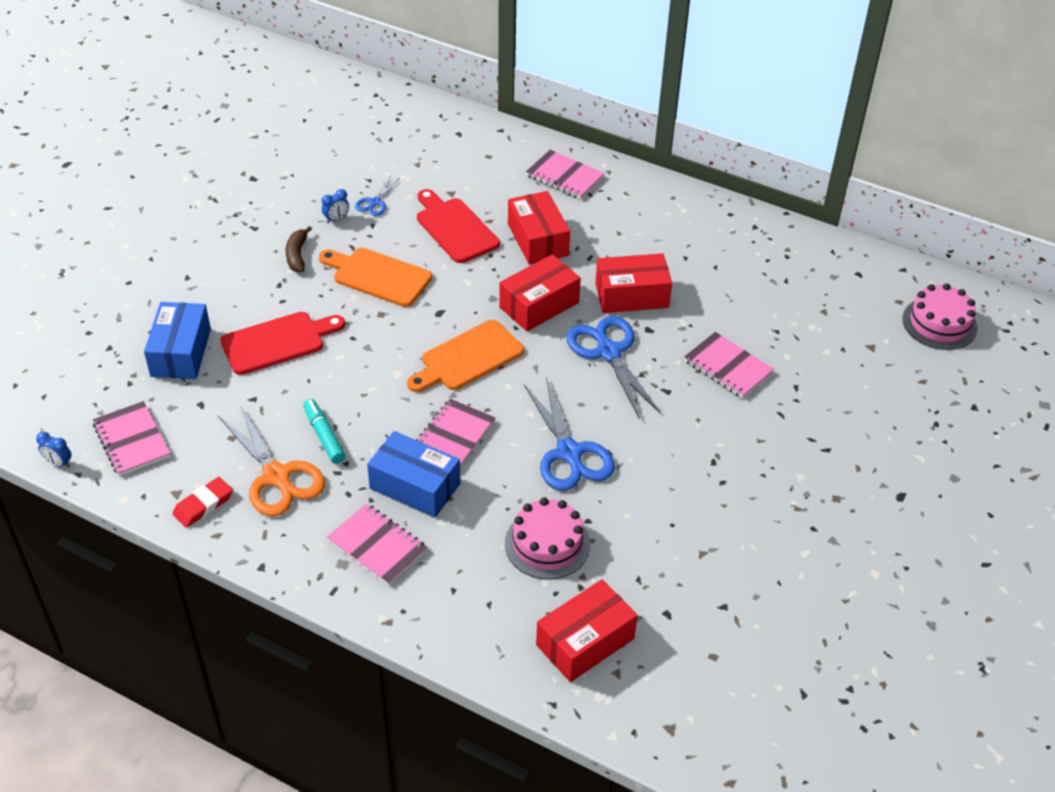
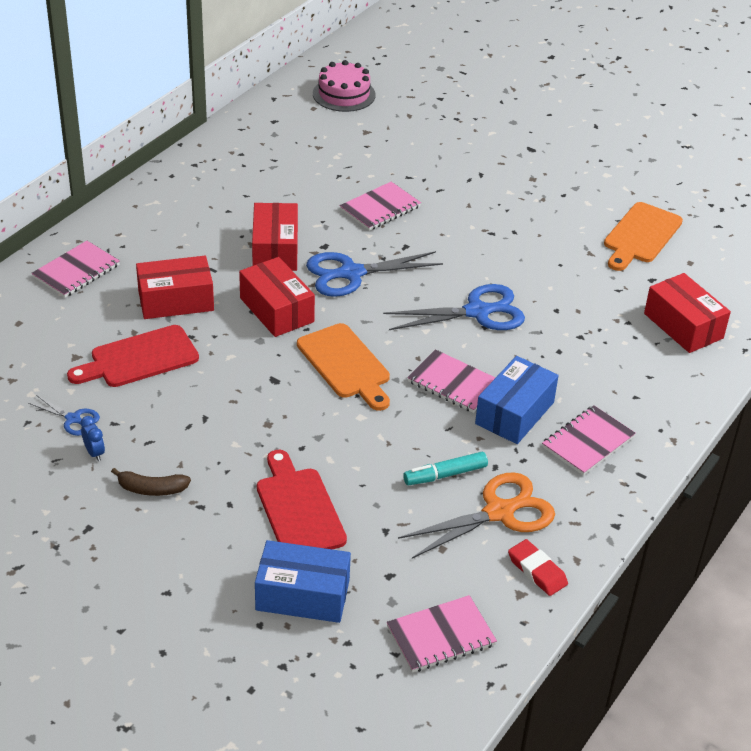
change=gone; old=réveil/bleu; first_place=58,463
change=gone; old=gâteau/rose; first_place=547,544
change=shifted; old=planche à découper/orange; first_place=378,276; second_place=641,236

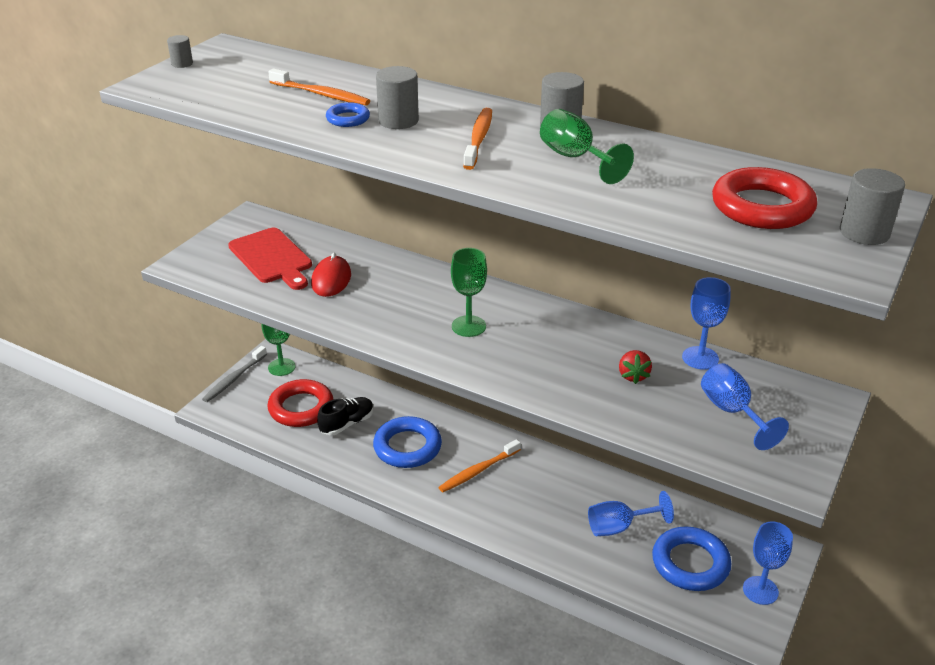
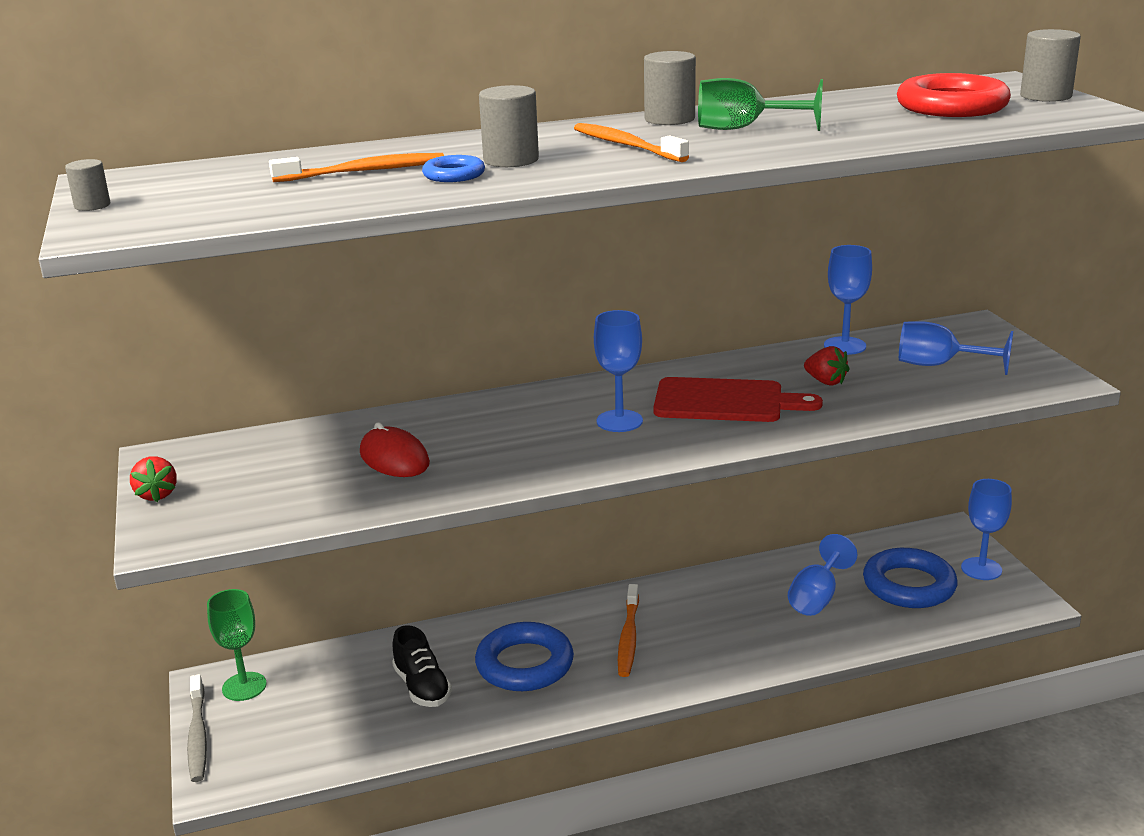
change=gone; old=anneau/rouge; first_place=301,408
change=new; new=fraise/rouge; second_place=157,494
change=shifted; old=planche à découper/rouge; first_place=272,258; second_place=725,401
change=repainted; old=verre à pied/vert; new=verre à pied/bleu; first_place=468,326; second_place=619,421
change=rotated; old=chaussure/noir; first_place=347,424; second_place=422,687; degrees=150

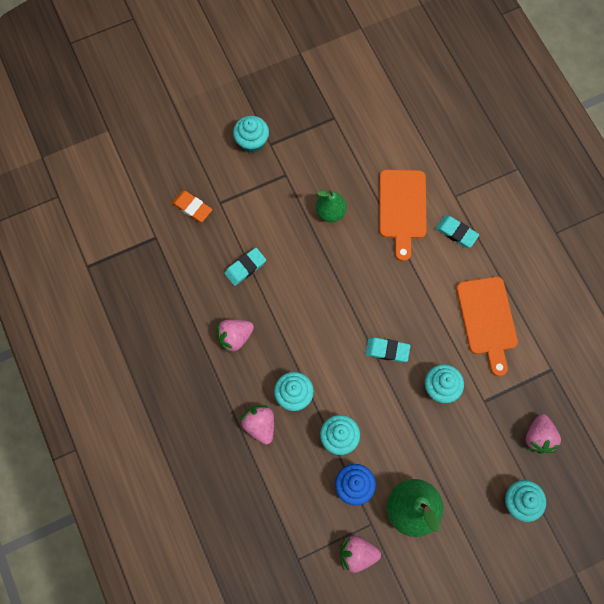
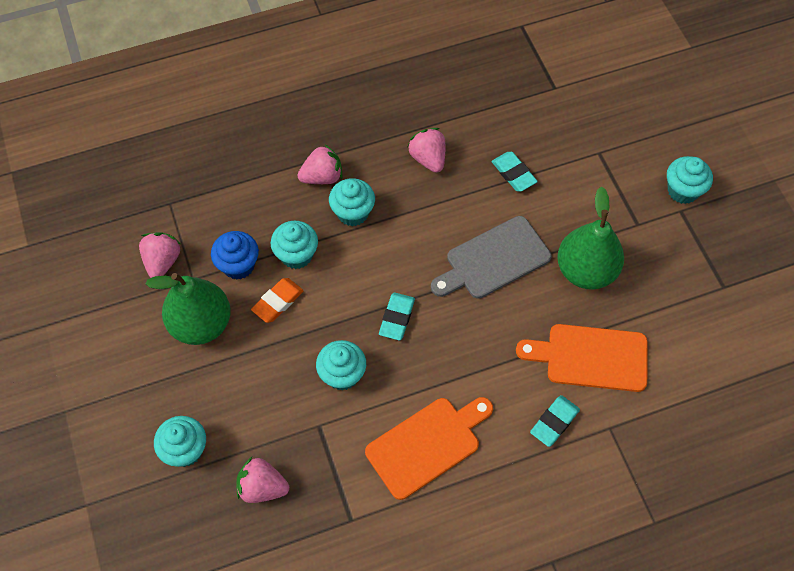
change=new; new=planche à découper/gris; second_place=493,259
change=shifted; old=gomme/orange; first_place=192,207; second_place=277,302
change=rotated; old=planche à découper/orange; first_place=487,320; second_place=427,445; degrees=150
change=scaled; old=poire/vert; first_place=330,212; second_place=586,271; factor=1.62

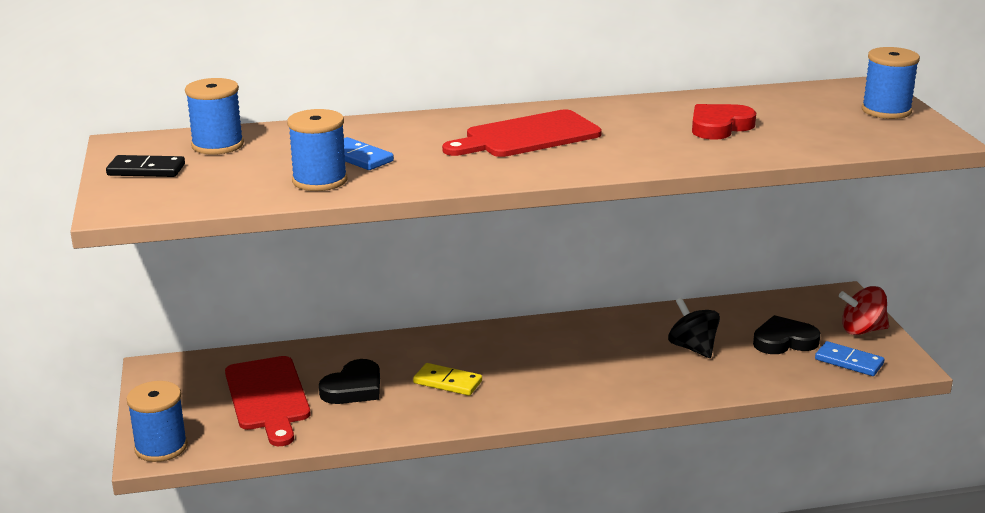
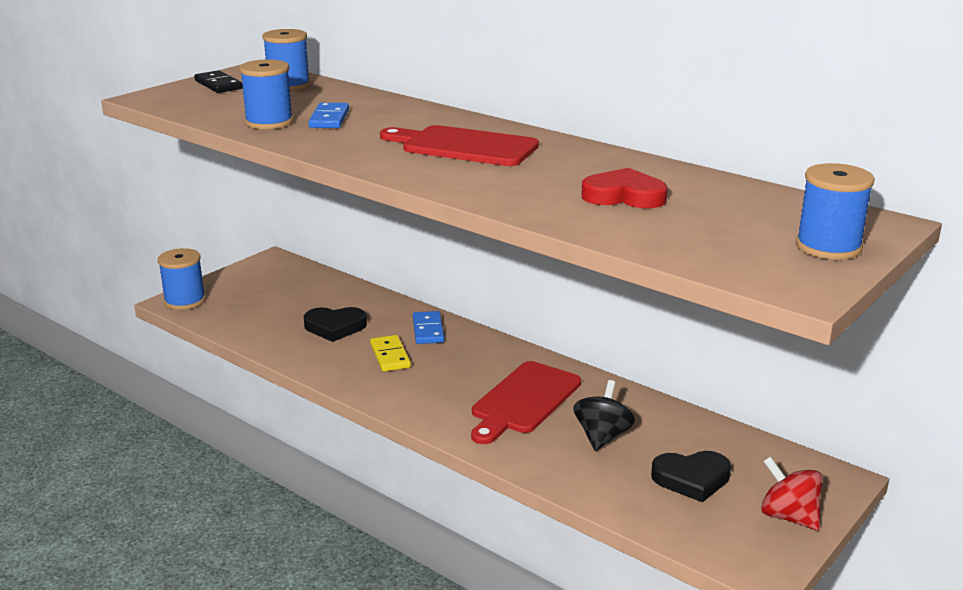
change=shifted; old=planche à découper/rouge; first_place=268,397; second_place=524,401
change=shifted; old=domino/bleu; first_place=849,362; second_place=428,330
change=rotated; old=cœur/noir; first_place=784,341; second_place=691,479; degrees=135

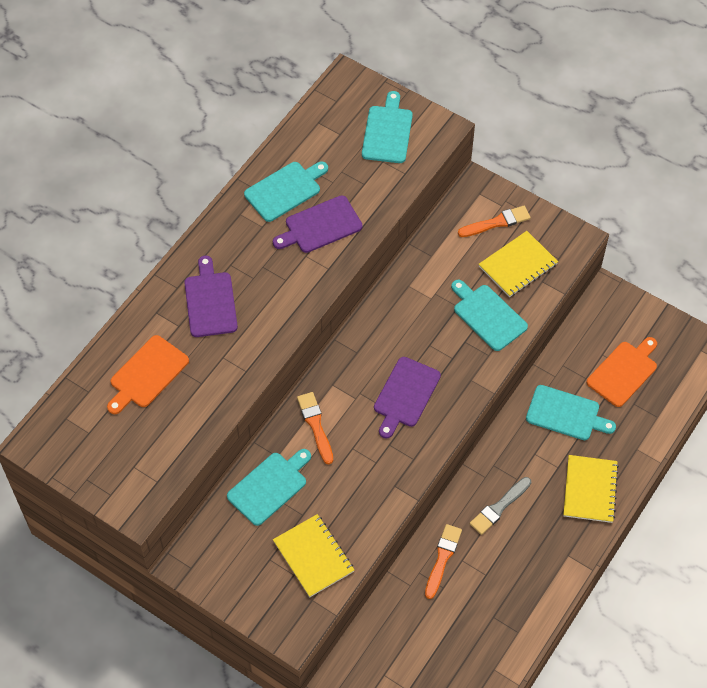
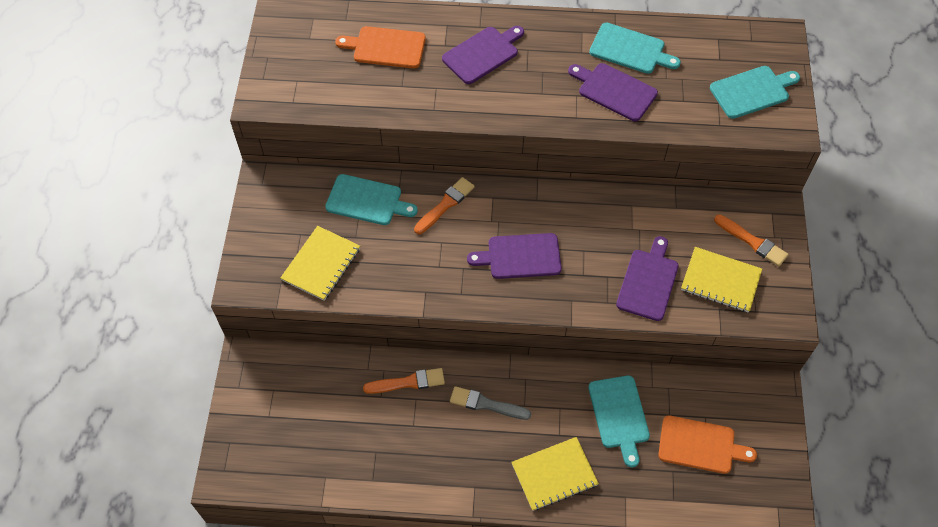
change=repainted; old=planche à découper/turquoise; new=planche à découper/violet; first_place=488,315; second_place=648,282

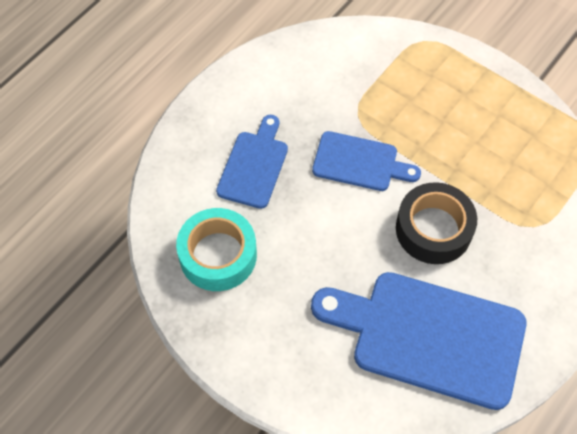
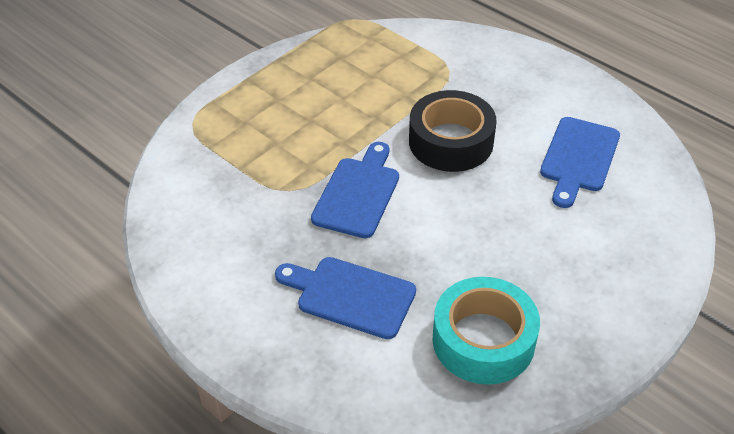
change=scaled; old=planche à découper/bleu; first_place=429,337; second_place=579,158; factor=0.55

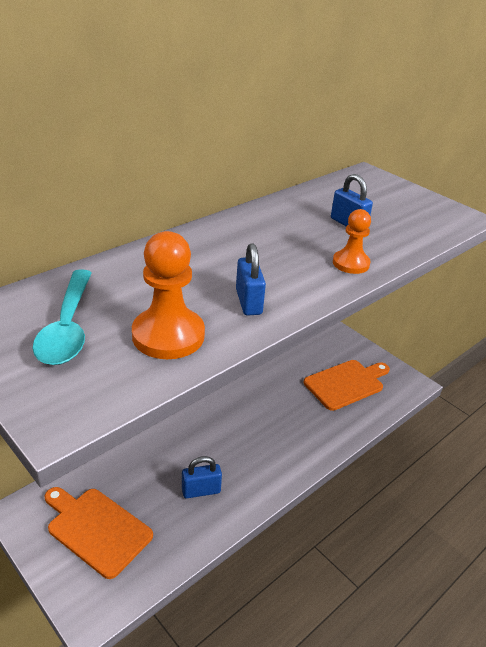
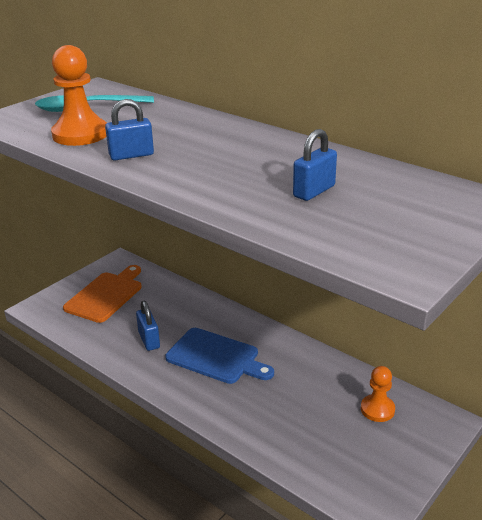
change=gone; old=planche à découper/orange; first_place=346,384
change=new; new=planche à découper/bleu; second_place=216,357
change=shifted; old=pion/orange; first_place=350,263; second_place=377,409

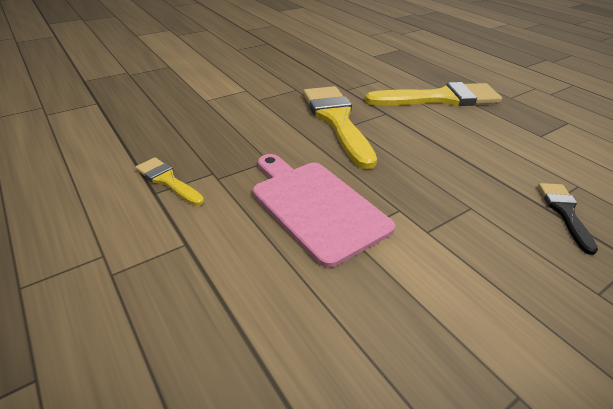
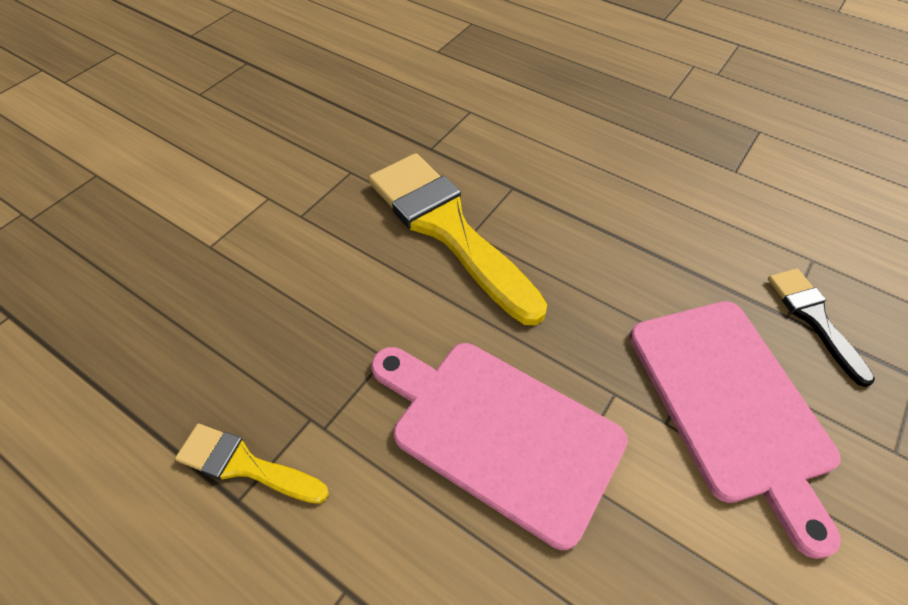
change=gone; old=pinceau/jaune; first_place=440,98
change=new; new=planche à découper/rose; second_place=731,403

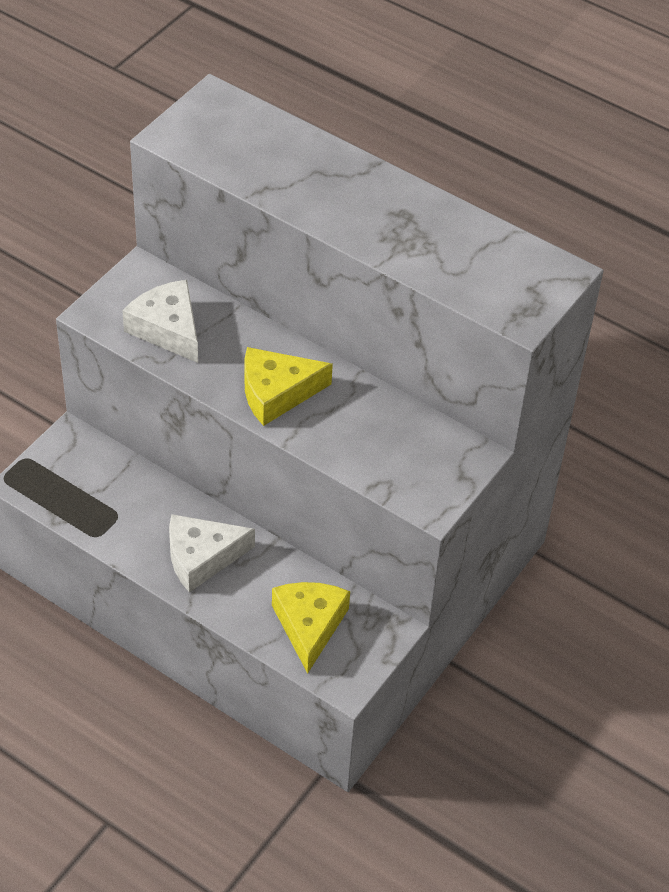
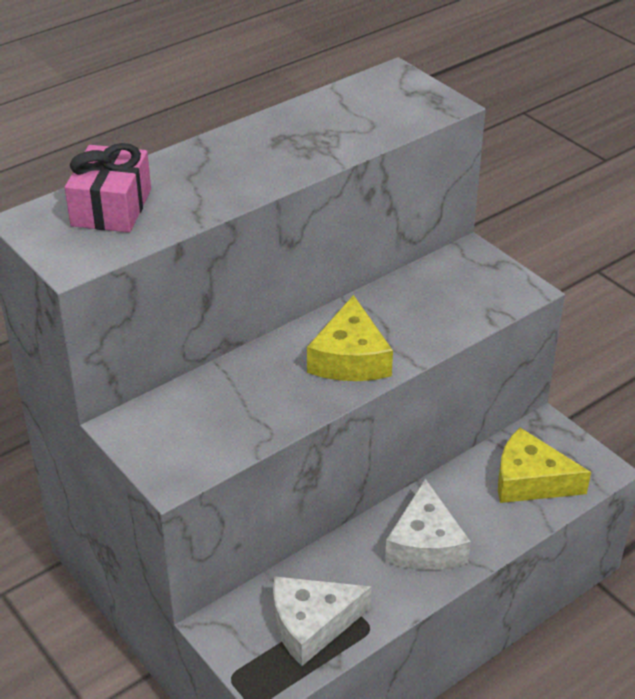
change=new; new=cadeau/rose; second_place=111,207
change=shifted; old=fromage/blanc; first_place=168,329; second_place=311,624

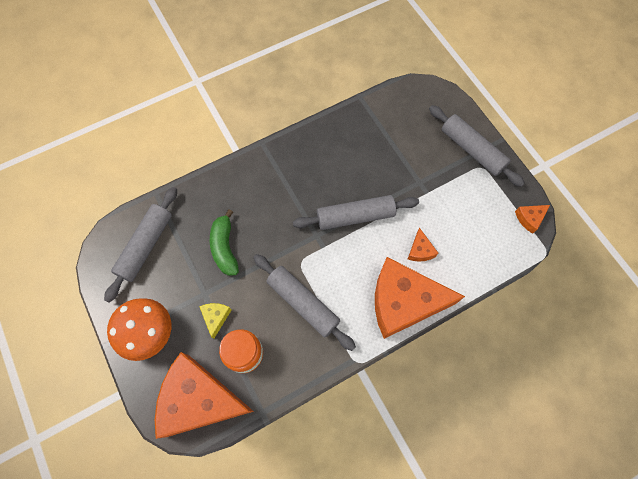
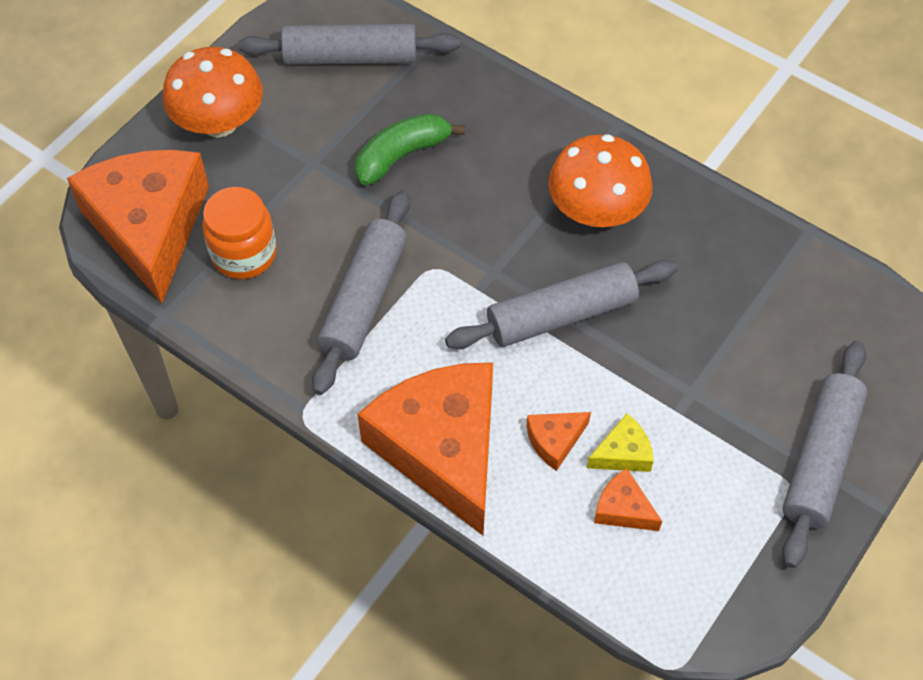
change=new; new=champignon/orange; second_place=596,211
change=shifted; old=fromage/jaune; first_place=216,317; second_place=623,453
change=shifted; old=fromage/orange; first_place=529,218; second_place=623,509
change=rotated; old=rouleau à pâtisserie/gris; first_place=355,217; second_place=561,315; degrees=-75

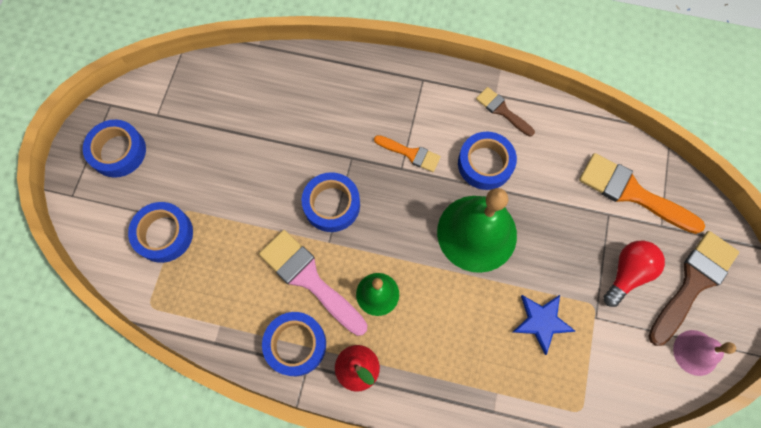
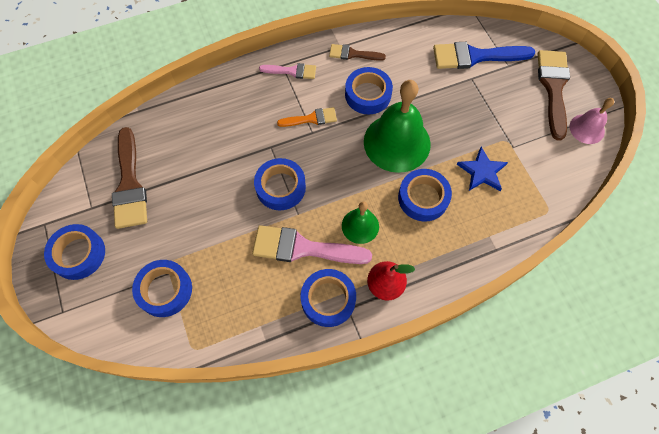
change=gone; old=ampoule/rouge; first_place=627,273
change=new; new=pinceau/marron; second_place=129,184
change=new; new=pinceau/rose; second_place=292,71
change=new; new=ruban adhésif/bleu; second_place=423,198
change=repainted; old=pinceau/orange; new=pinceau/bleu; first_place=632,193; second_place=475,56

